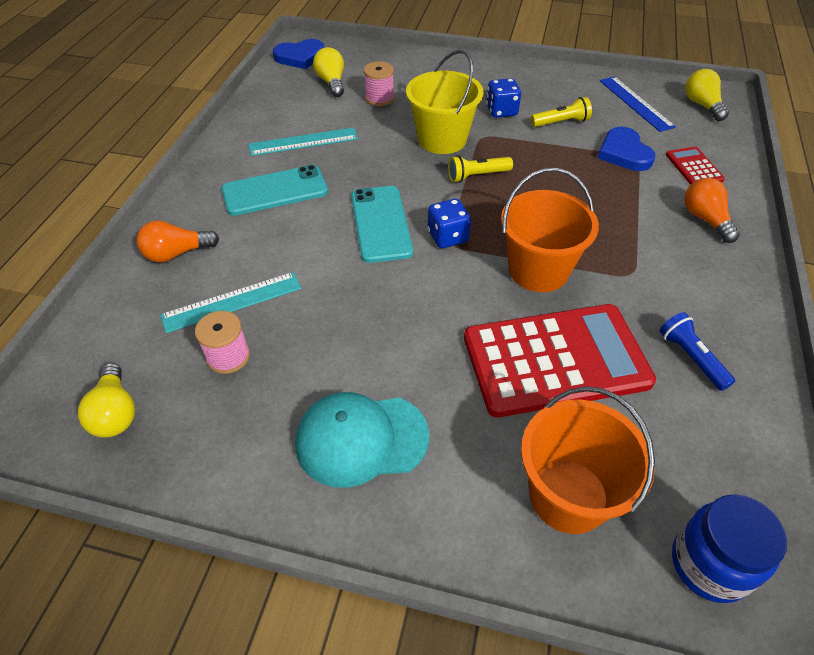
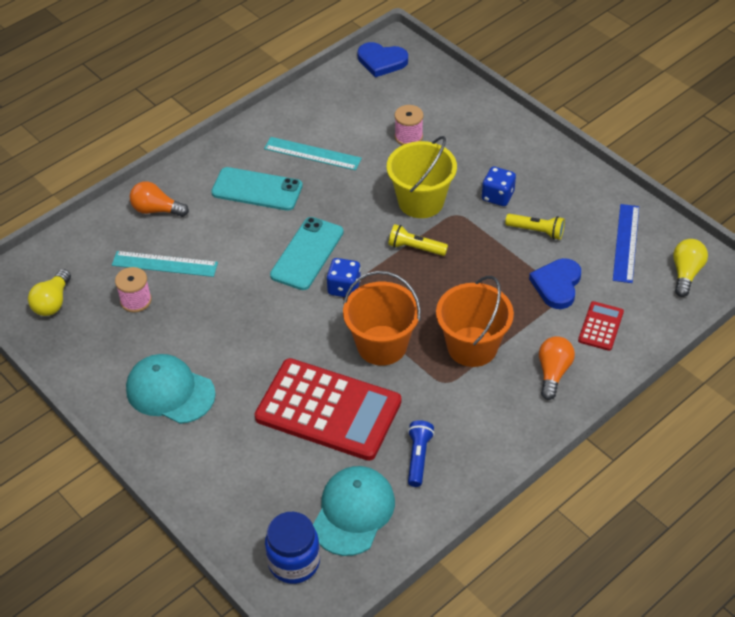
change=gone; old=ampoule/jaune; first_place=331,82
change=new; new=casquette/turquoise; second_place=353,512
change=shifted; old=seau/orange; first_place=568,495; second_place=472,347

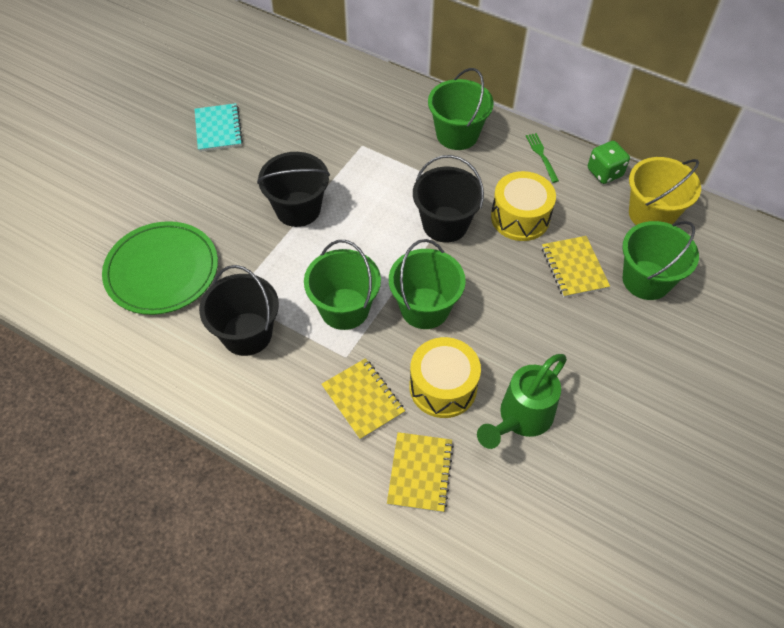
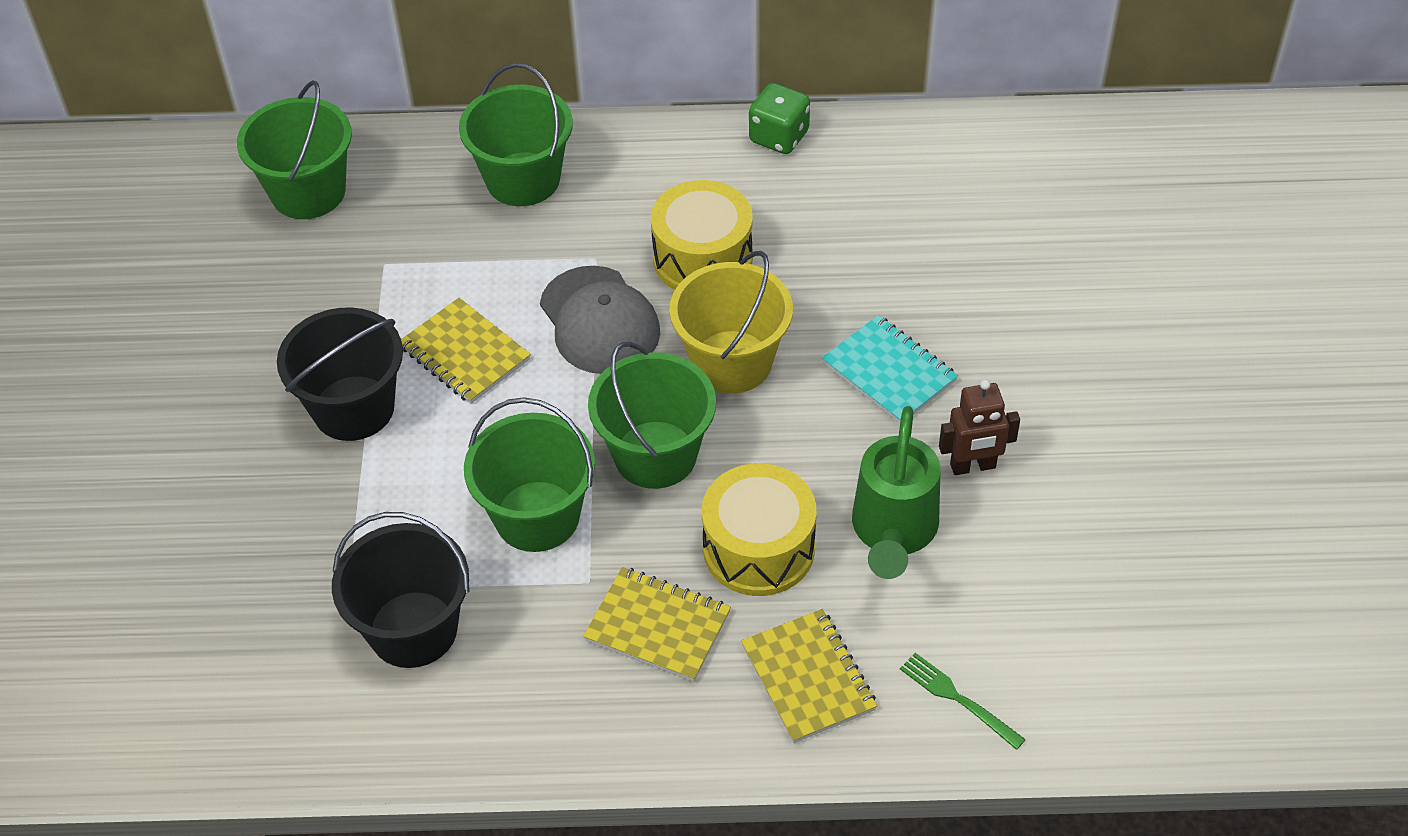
change=gone; old=assiette/vert; first_place=162,270
change=new; new=robot/marron; second_place=973,466
change=shifted; old=carnet/turquoise; first_place=218,129; second_place=889,372
change=shifted; old=fourchette/vert; first_place=541,155; second_place=957,698
change=shifted; old=carnet/jaune; first_place=574,268; second_place=465,354
change=shifted; old=seau/vert; first_place=646,280; second_place=308,192
change=shifted; old=seau/jaune; first_place=651,214; second_place=731,362
change=swapped; old=seau/noir; new=casquette/gris; first_place=445,224; second_place=599,321

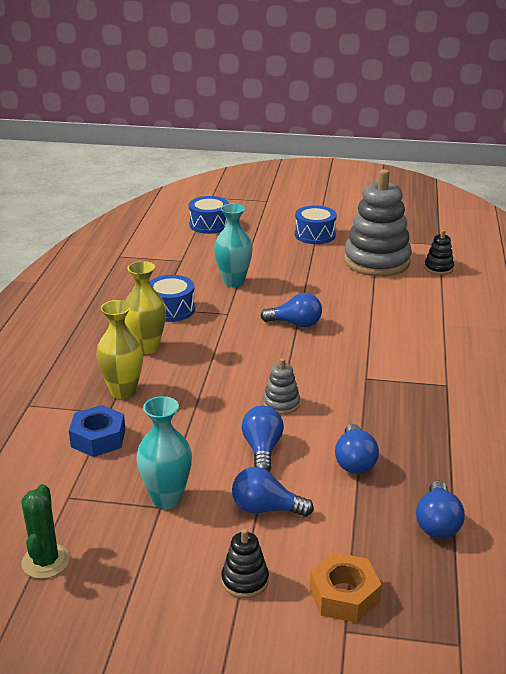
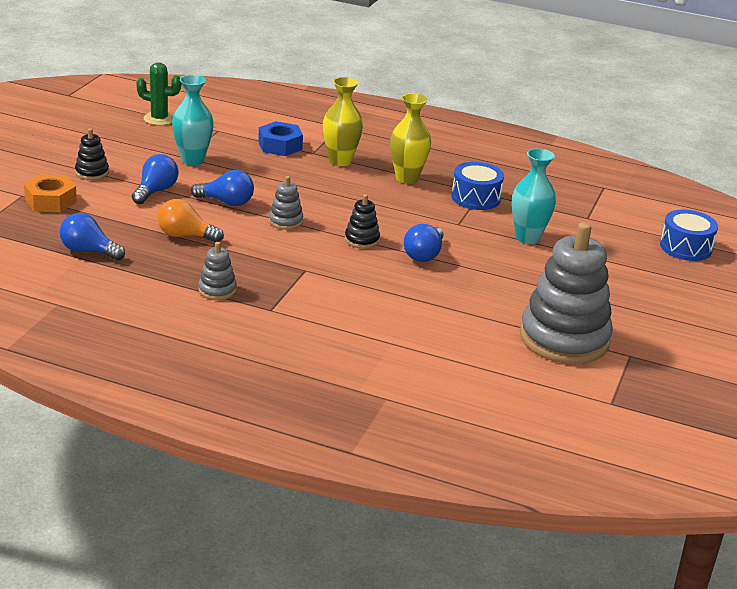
change=gone; old=tambour/bleu; first_place=315,235
change=new; new=jouet à empiler/gris; second_place=217,290
change=shifted; old=jouet à empiler/noir; first_place=438,268; second_place=362,240
change=repainted; old=ampoule/bleu; new=ampoule/orange; first_place=354,461; second_place=185,236

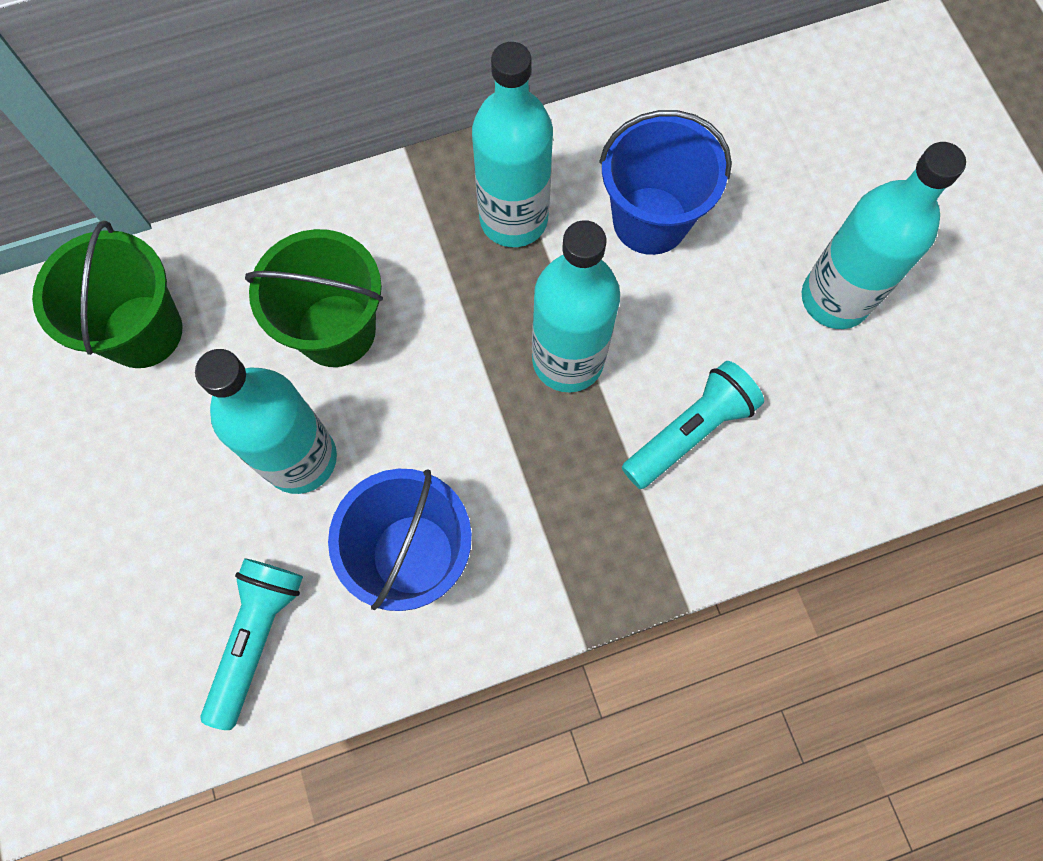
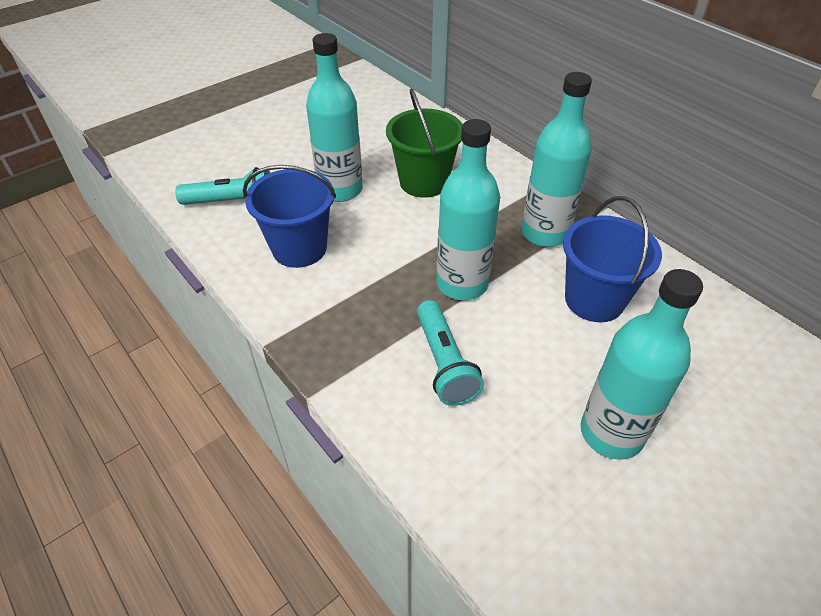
change=gone; old=seau/vert; first_place=143,331
change=rotated; old=lampe de poche/turquoise; first_place=690,432; second_place=444,363; degrees=45

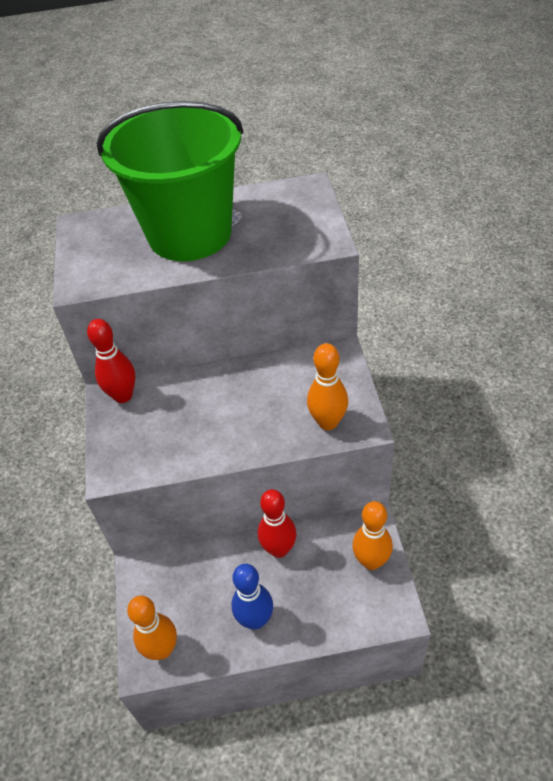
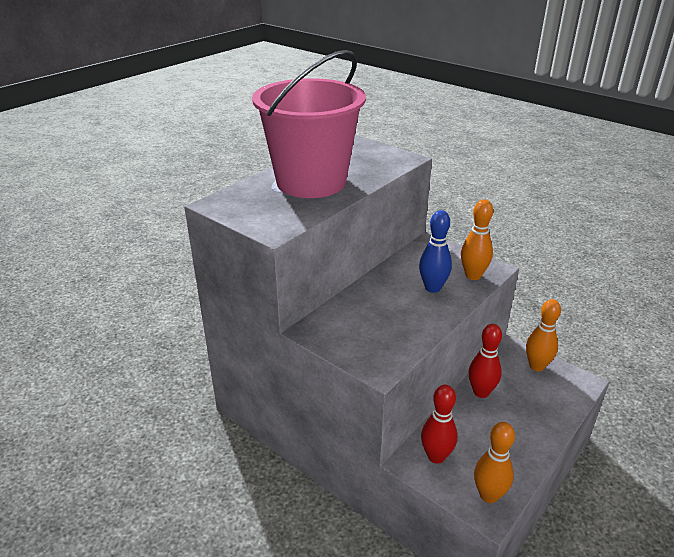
change=shifted; old=quille/rouge; first_place=123,396; second_place=436,456
change=shifted; old=quille/bleu; first_place=255,619; second_place=432,288
change=repainted; old=seau/vert; new=seau/rose; first_place=190,234; second_place=311,182

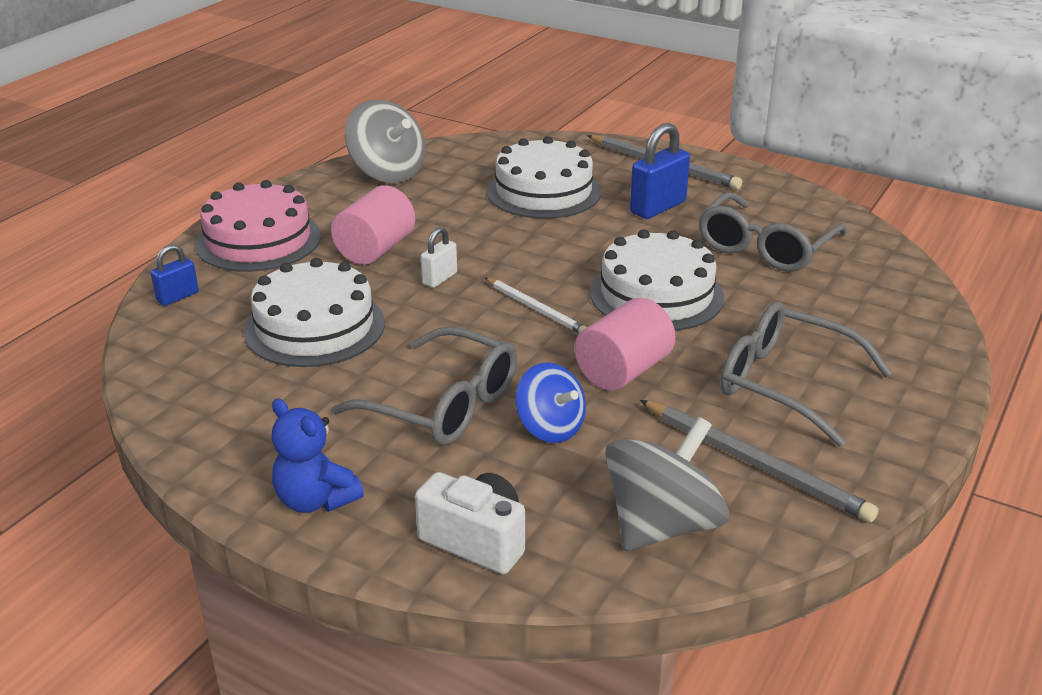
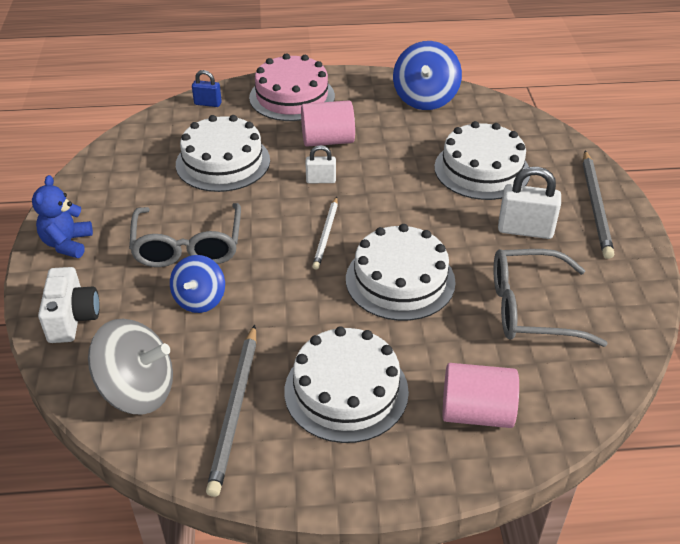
change=shifted; old=cylindre/rose; first_place=623,371; second_place=476,412
change=swapped; old=lunettes/gris; new=gâteau/blanc; first_place=786,383; second_place=346,391
change=repainted; old=toupie/gris; new=toupie/bleu; first_place=387,173; second_place=425,99
change=repainted; old=cadenas/bleu; new=cadenas/blanc; first_place=658,207; second_place=525,230

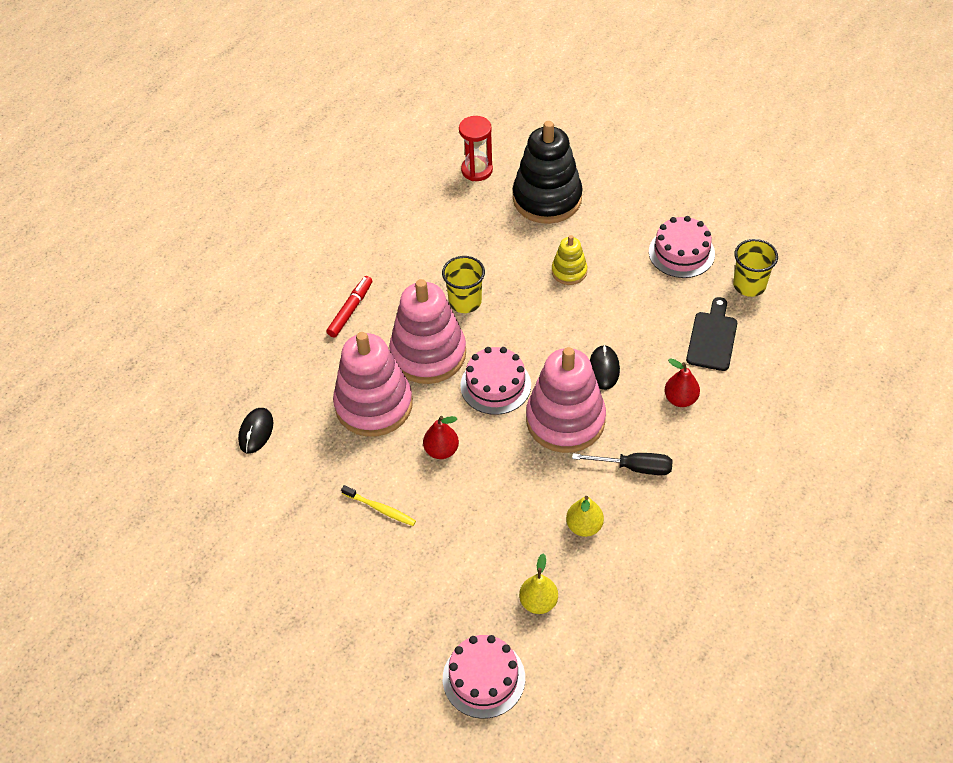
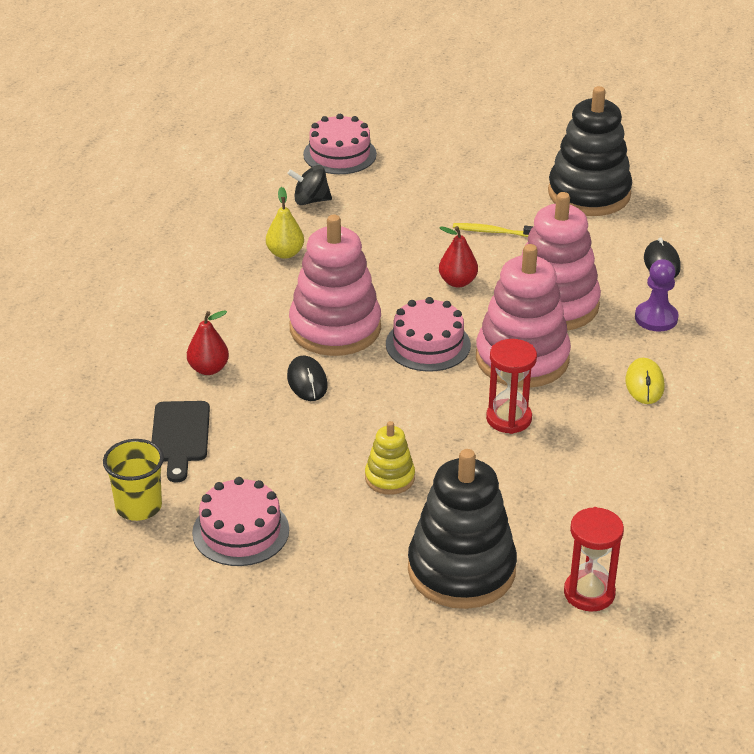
change=gone; old=tournevis/noir; first_place=634,467
change=new; new=jouet à empiler/noir; second_place=589,194
change=new; new=pion/violet; second_place=656,318
change=swapped; old=feutre/rouge; new=souris/jaune; first_place=350,310; second_place=644,384
change=swapped; old=gobelet/jaune; new=sablier/rouge; first_place=465,301; second_place=509,418
change=swapped; old=poire/jaune; new=toupie/noir; first_place=538,602; second_place=310,200

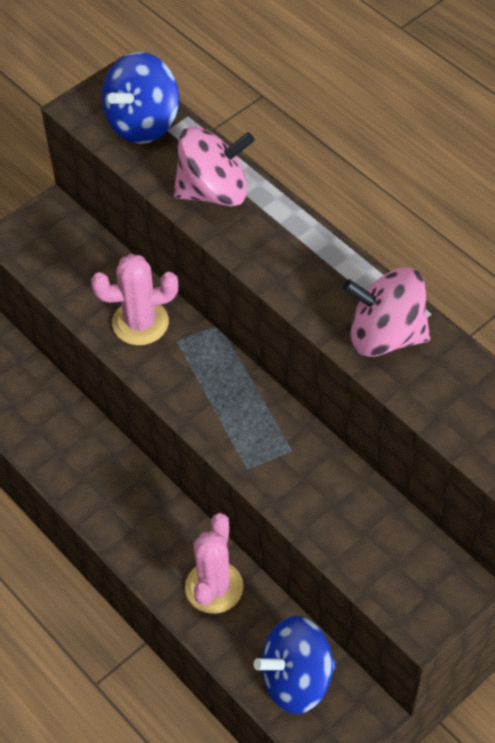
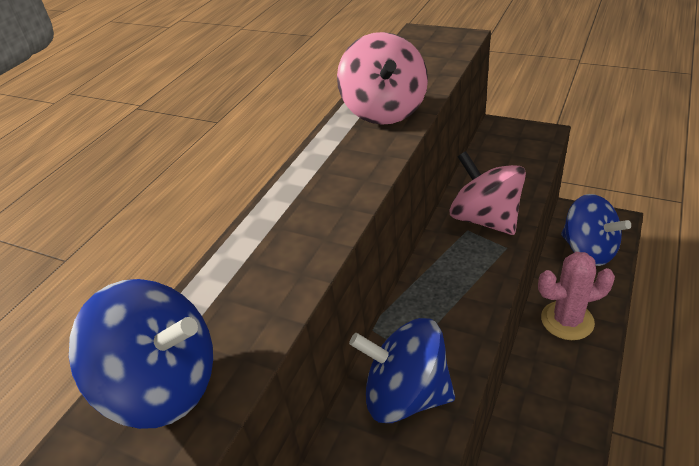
change=shifted; old=toupie/rose; first_place=214,191; second_place=485,219
change=swapped; old=cactus/rose; new=toupie/bleu; first_place=140,322; second_place=405,395

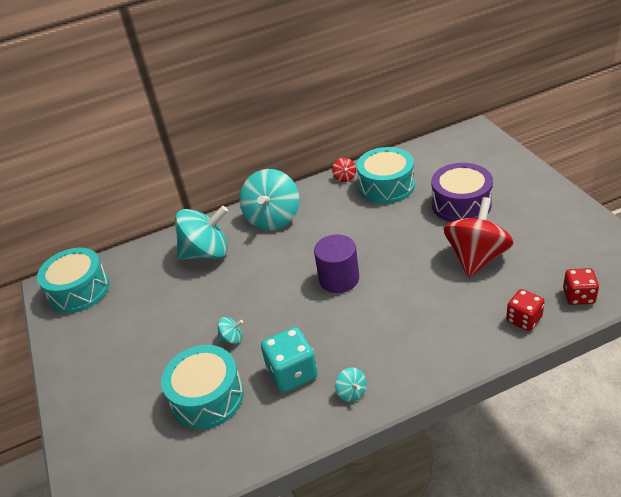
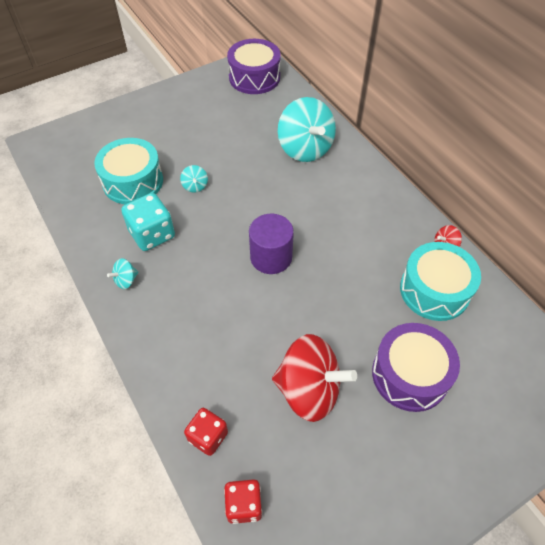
change=gone; old=toupie/turquoise; first_place=273,218
change=repainted; old=tambour/turquoise; new=tambour/violet; first_place=79,290; second_place=254,77

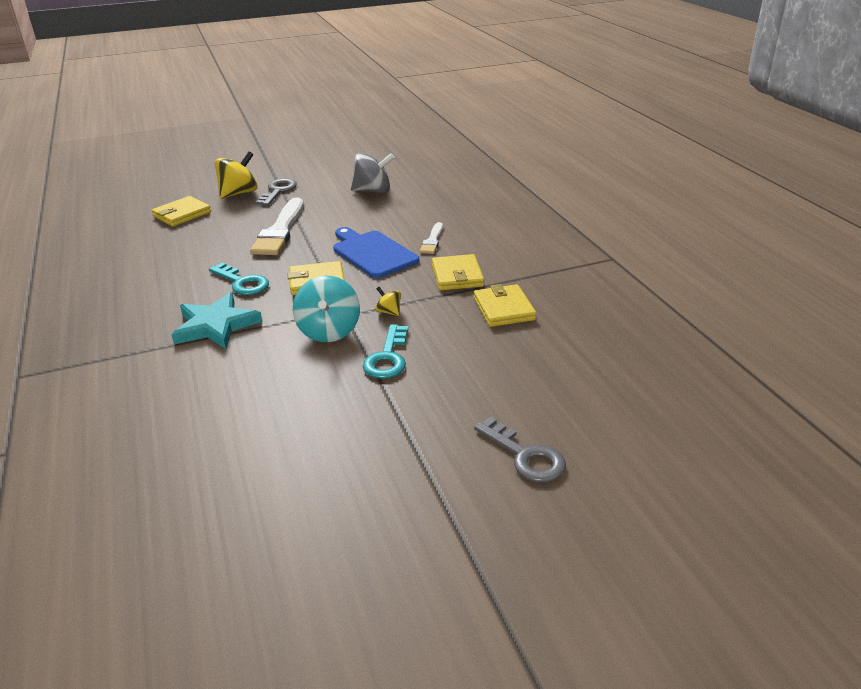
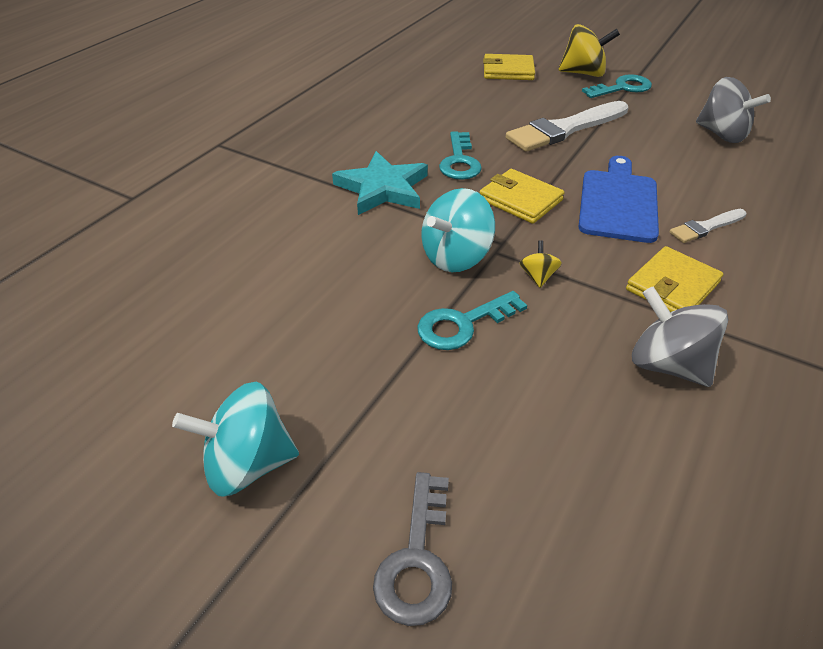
change=new; new=toupie/turquoise; second_place=248,464
change=swapped; old=portefeuille/jaune; new=toupie/gris; first_place=504,309; second_place=667,364
change=repainted; old=clé/gris; new=clé/turquoise; first_place=278,191; second_place=622,88

